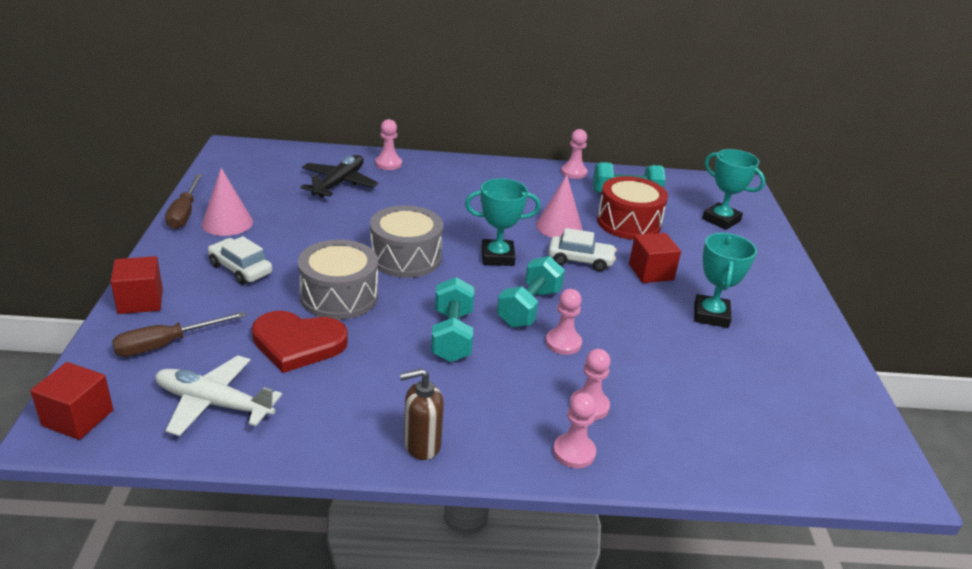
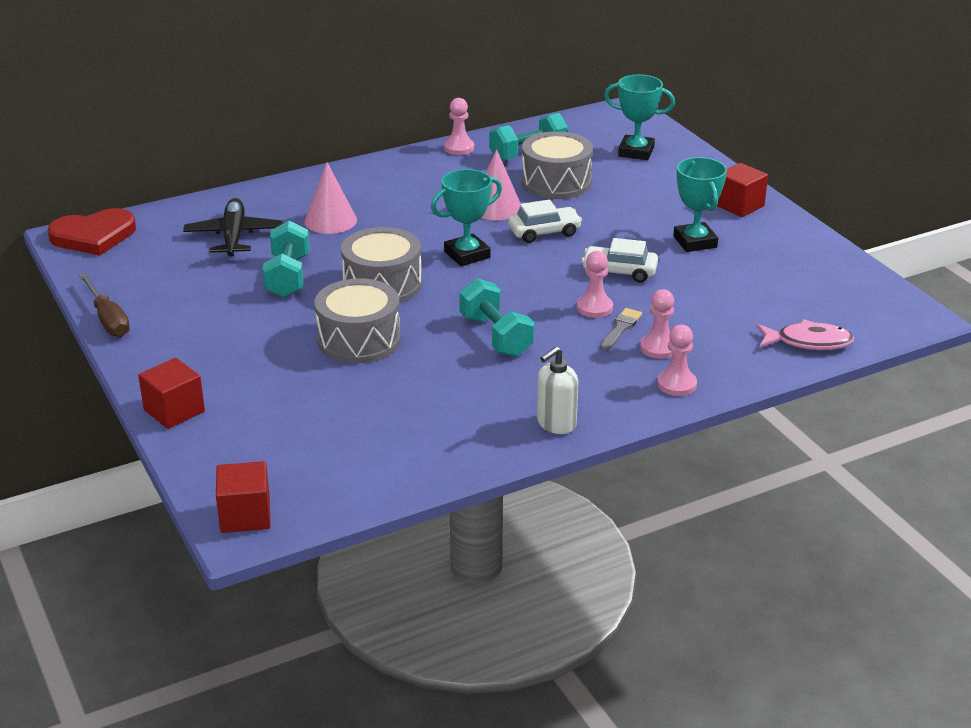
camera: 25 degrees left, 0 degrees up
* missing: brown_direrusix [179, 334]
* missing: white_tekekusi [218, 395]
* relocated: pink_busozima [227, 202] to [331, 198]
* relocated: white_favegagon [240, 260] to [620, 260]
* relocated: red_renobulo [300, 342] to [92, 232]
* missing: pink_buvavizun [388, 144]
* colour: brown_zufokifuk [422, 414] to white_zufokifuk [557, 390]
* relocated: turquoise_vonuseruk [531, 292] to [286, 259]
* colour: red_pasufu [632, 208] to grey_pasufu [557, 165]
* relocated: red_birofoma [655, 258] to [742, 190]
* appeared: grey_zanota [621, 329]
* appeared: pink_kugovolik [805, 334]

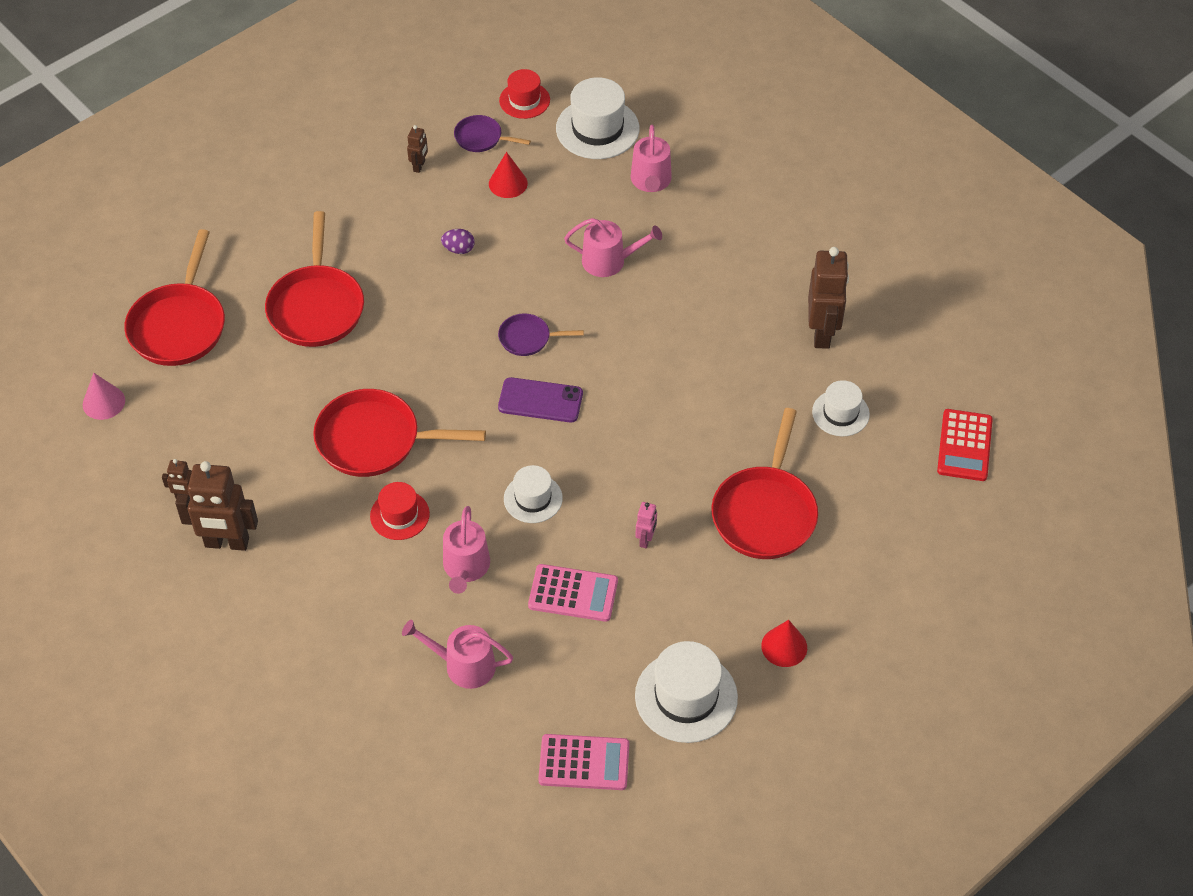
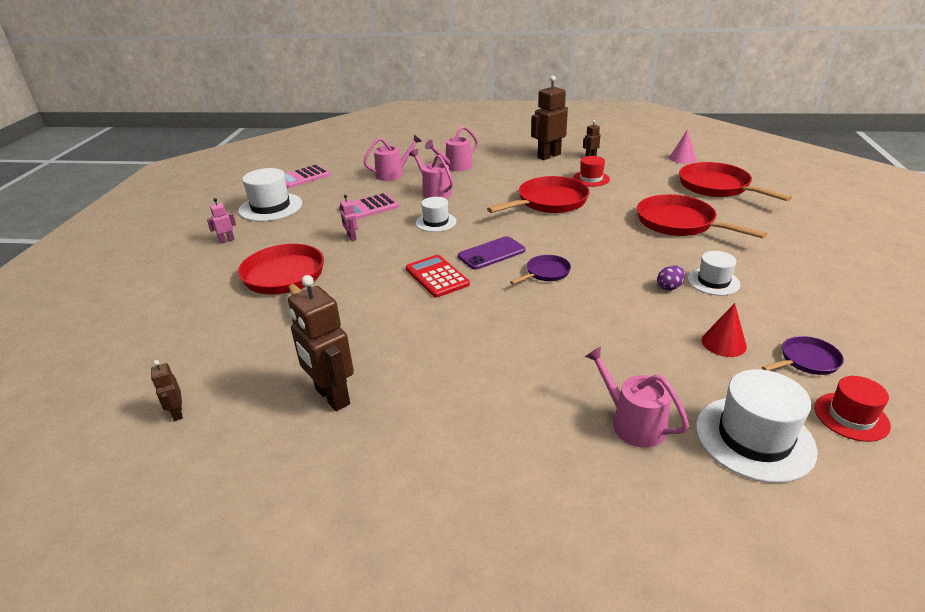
camera: 140 degrees right, 20 degrees down
* relocated: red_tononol [400, 511] to [591, 171]
* relocated: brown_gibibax [417, 149] to [167, 390]
* relocated: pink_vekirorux [613, 247] to [451, 148]
* exchanged: red_busozima [784, 643] to pink_gibibax [221, 220]
* relocated: white_tononol [841, 408] to [714, 273]
* relocated: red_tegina [965, 445] to [438, 276]

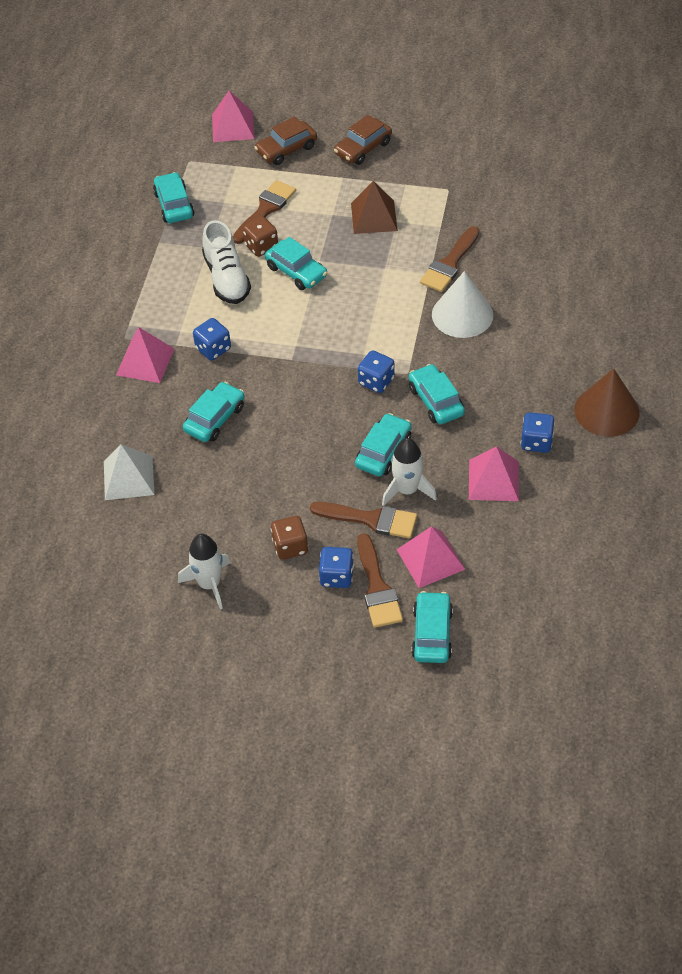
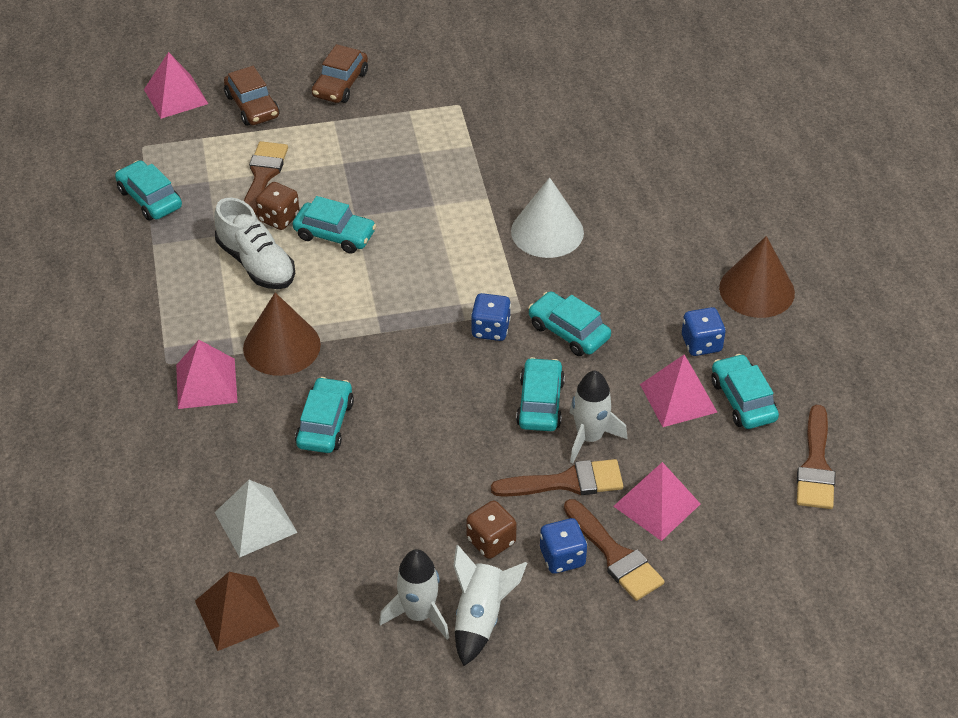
camera: 25 degrees left, 5 degrees down
* exchanged: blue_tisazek [212, 339] to brown_busozima [282, 334]
* spun: brown_favegagon [285, 141] = [251, 96] 60 degrees counterclockwise
* relocated: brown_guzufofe [374, 207] to [237, 611]
* relocated: turquoise_favegagon [432, 627] to [745, 391]
* relocated: brown_zanota [449, 259] to [816, 457]
* appeared: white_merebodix [490, 605]

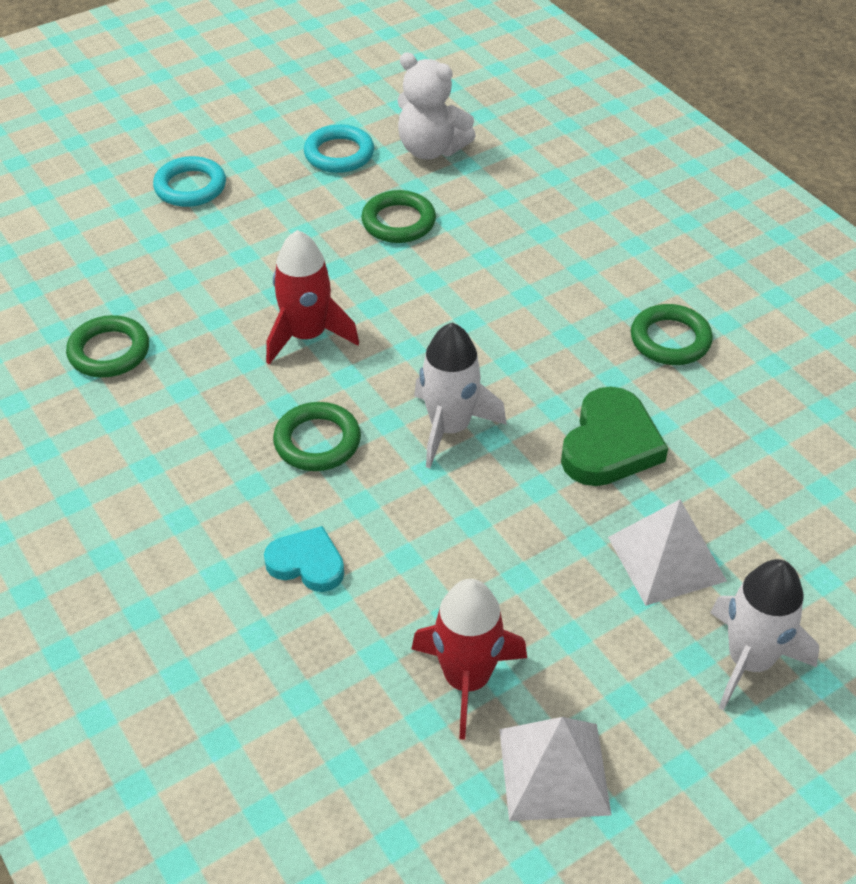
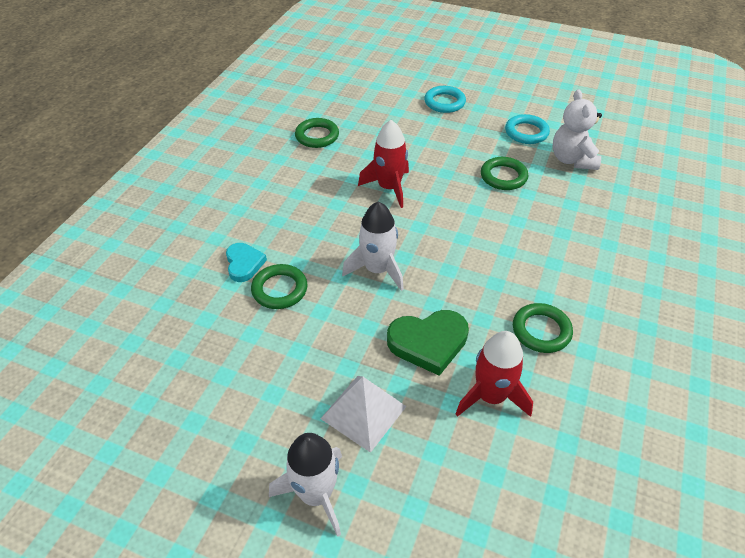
camera: 55 degrees right, 0 degrees up
* relocated: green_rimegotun [317, 436] to [279, 286]
* relocated: red_merebodix [469, 659] to [494, 374]
* missing: white_guzufofe [555, 769]

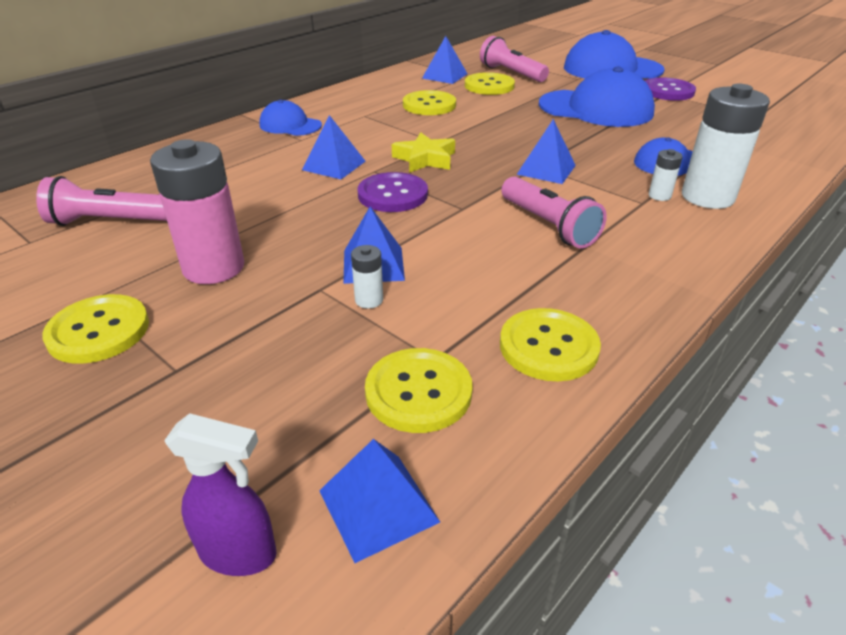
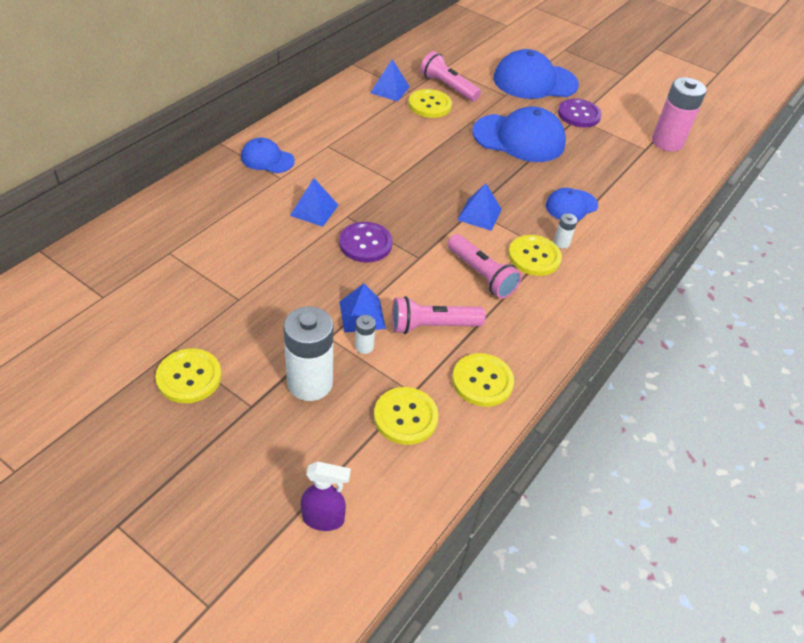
camera: 10 degrees left, 10 degrees up
* relocated: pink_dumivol [101, 201] to [439, 315]
* relocated: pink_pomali [197, 211] to [679, 114]
* missing: blue_guzufofe [379, 501]
* missing: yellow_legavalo [423, 152]
* relocated: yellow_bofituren [429, 102] to [535, 255]
* relocated: white_pomali [726, 146] to [308, 353]

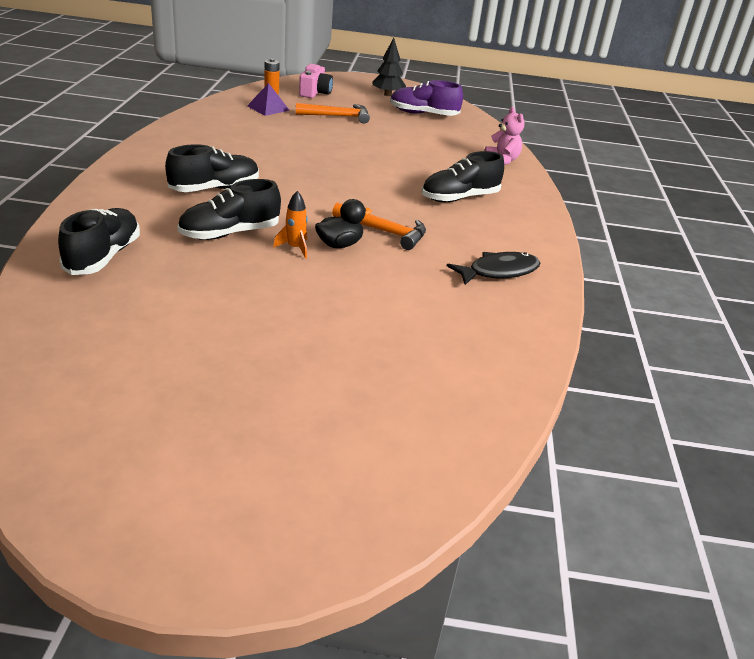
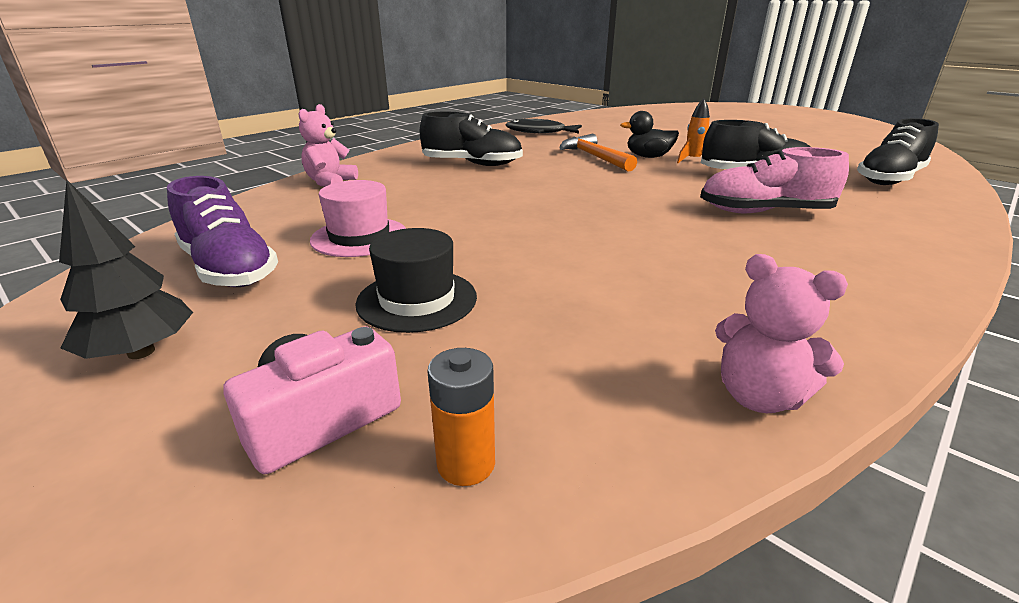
camera: 140 degrees left, 5 degrees down
* colour: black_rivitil [212, 168] to pink_rivitil [774, 180]
* missing: purple_guzufofe [268, 99]
* exchanged: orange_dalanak [333, 113] to black_tononol [416, 280]
* appeared: pink_tononol [358, 218]
* appeared: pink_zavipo [781, 333]

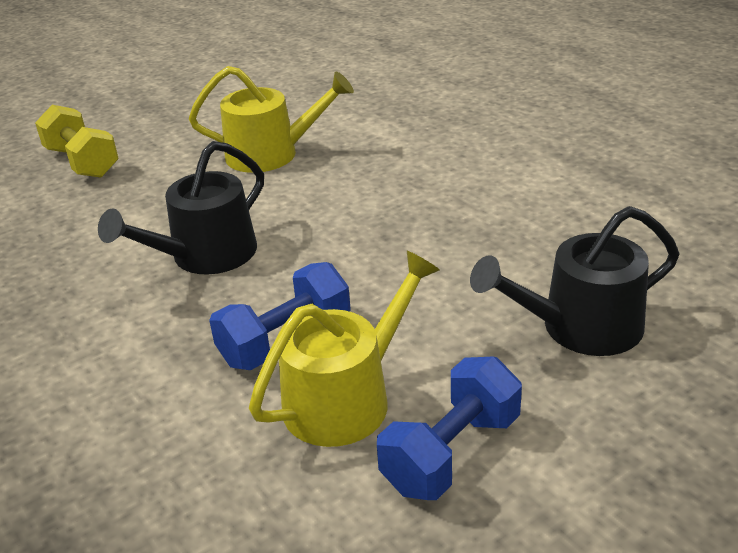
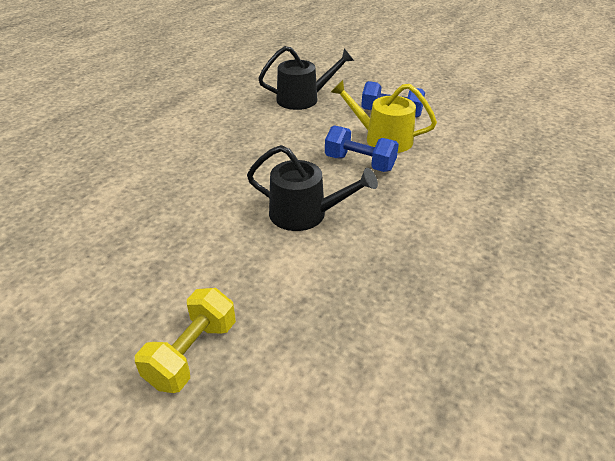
camera: 115 degrees left, 5 degrees up
* missing: yellow_vekirorux [271, 119]
* spun: black_vekirorux [574, 281] = [306, 78] 60 degrees counterclockwise

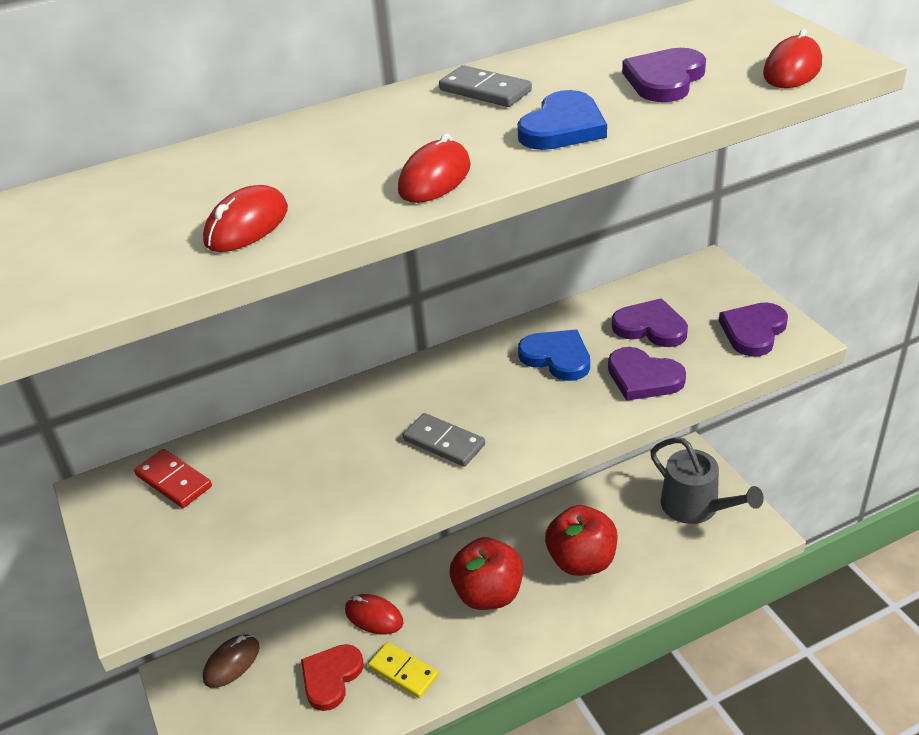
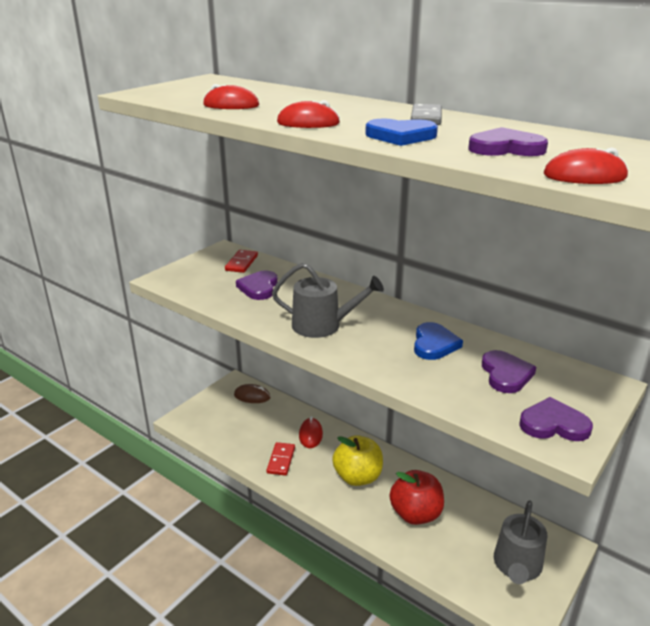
camera: 60 degrees right, 10 degrees down
* missing: red_renobulo [332, 677]
* colour: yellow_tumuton [403, 670] to red_tumuton [281, 459]
* exchanged: grey_tumuton [444, 439] to grey_vekirorux [328, 300]
* colour: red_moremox [486, 573] to yellow_moremox [357, 460]
* relocated: purple_renobulo [647, 374] to [257, 285]

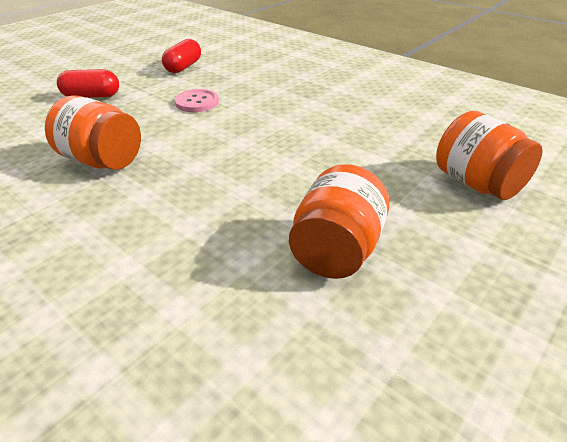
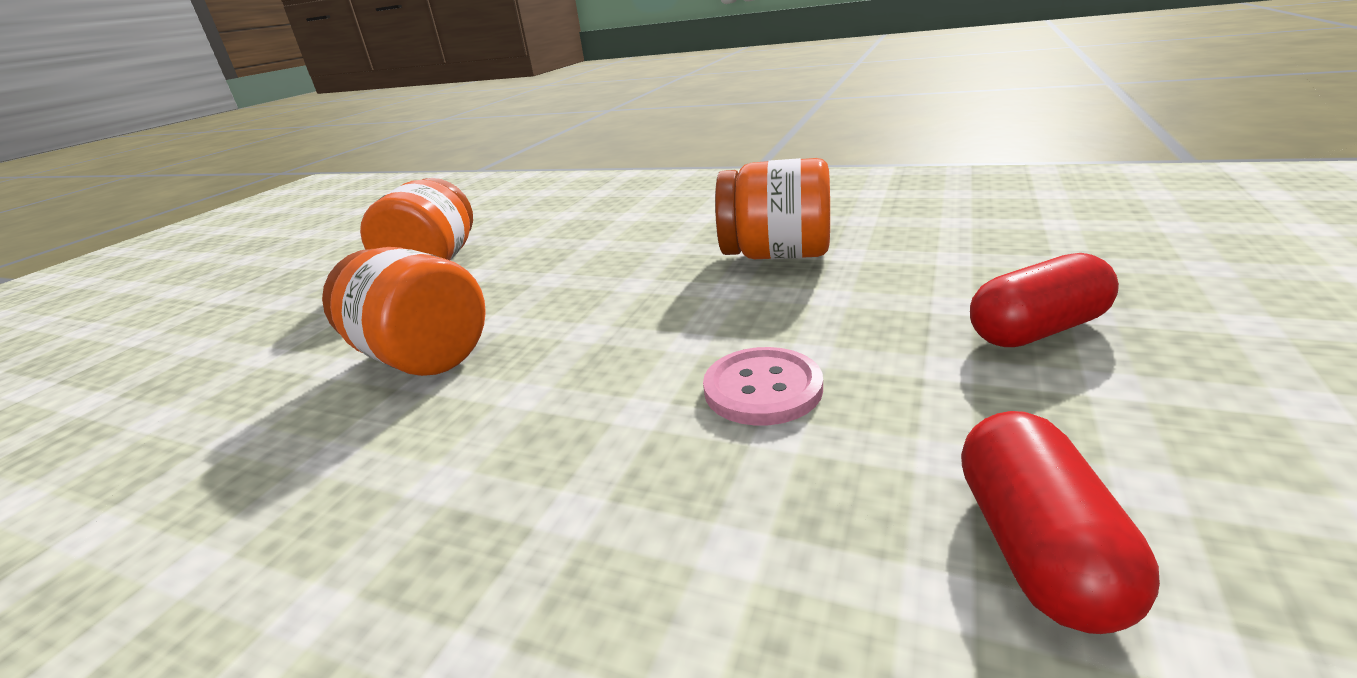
camera: 165 degrees right, 10 degrees down
* relocated: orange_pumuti [489, 155] to [404, 311]

